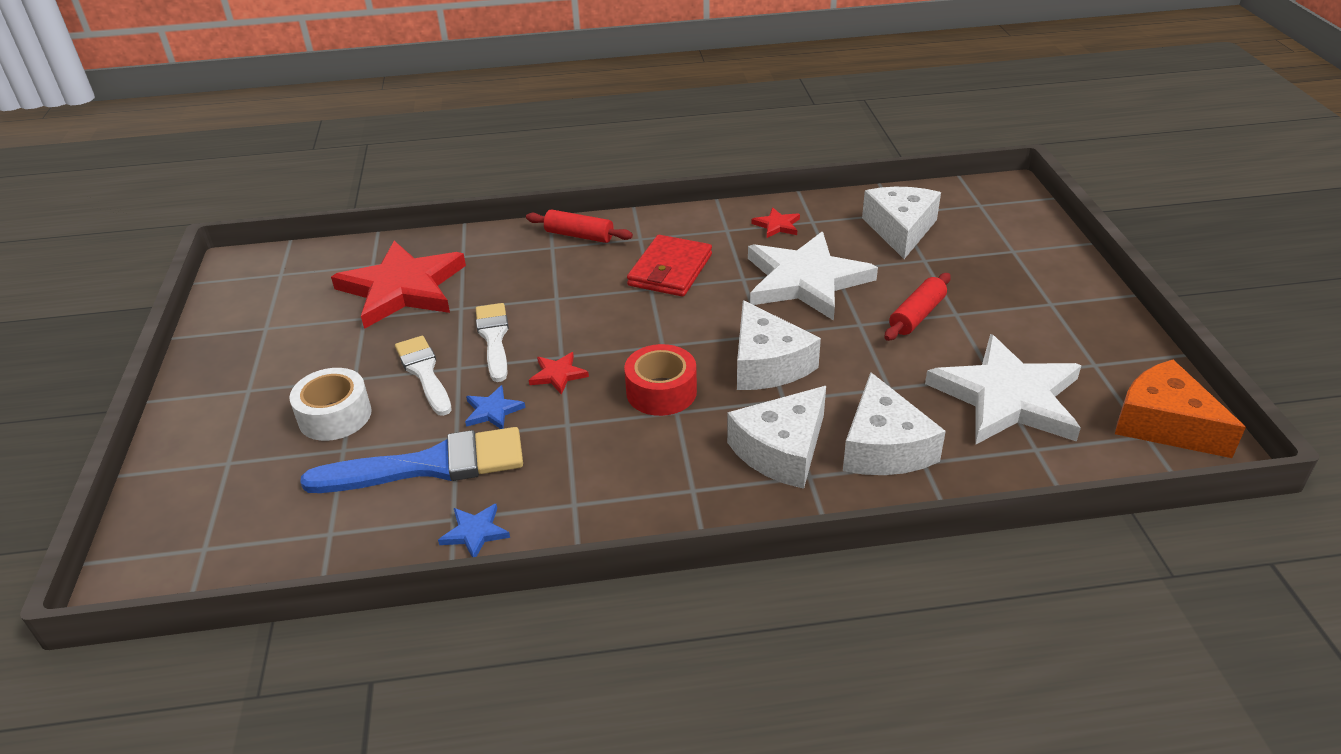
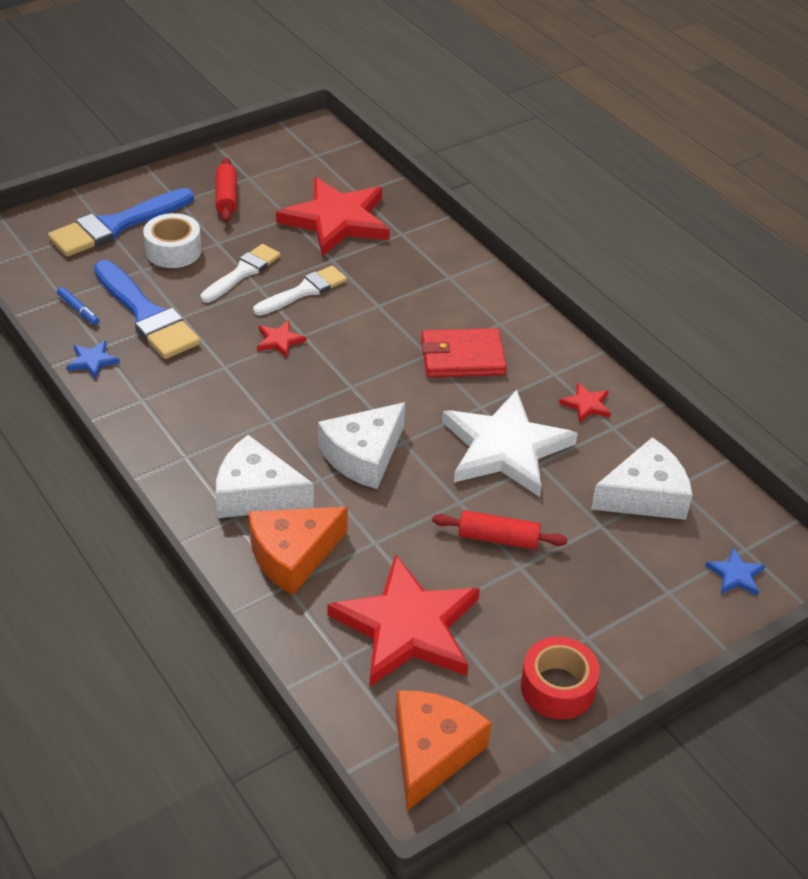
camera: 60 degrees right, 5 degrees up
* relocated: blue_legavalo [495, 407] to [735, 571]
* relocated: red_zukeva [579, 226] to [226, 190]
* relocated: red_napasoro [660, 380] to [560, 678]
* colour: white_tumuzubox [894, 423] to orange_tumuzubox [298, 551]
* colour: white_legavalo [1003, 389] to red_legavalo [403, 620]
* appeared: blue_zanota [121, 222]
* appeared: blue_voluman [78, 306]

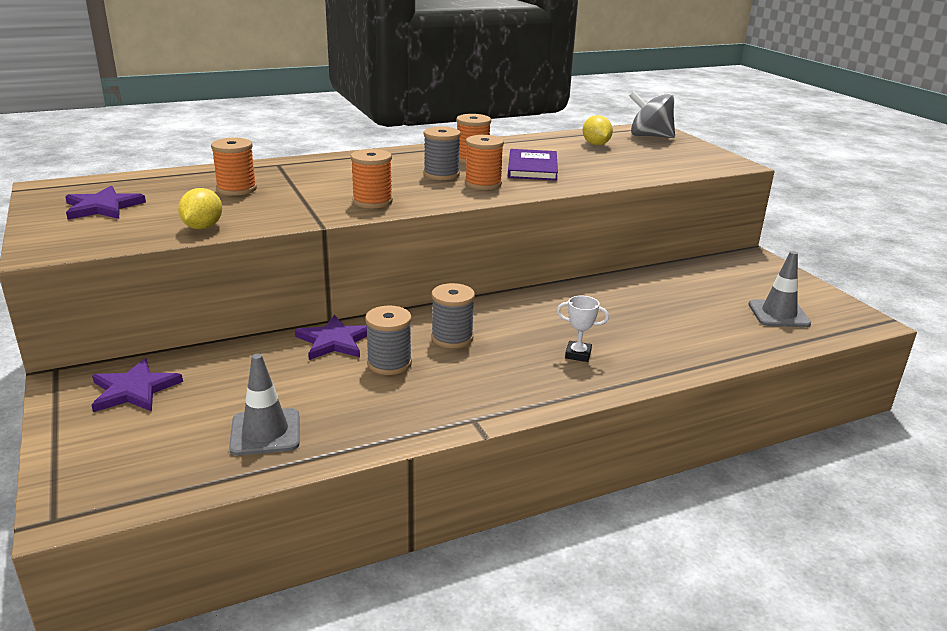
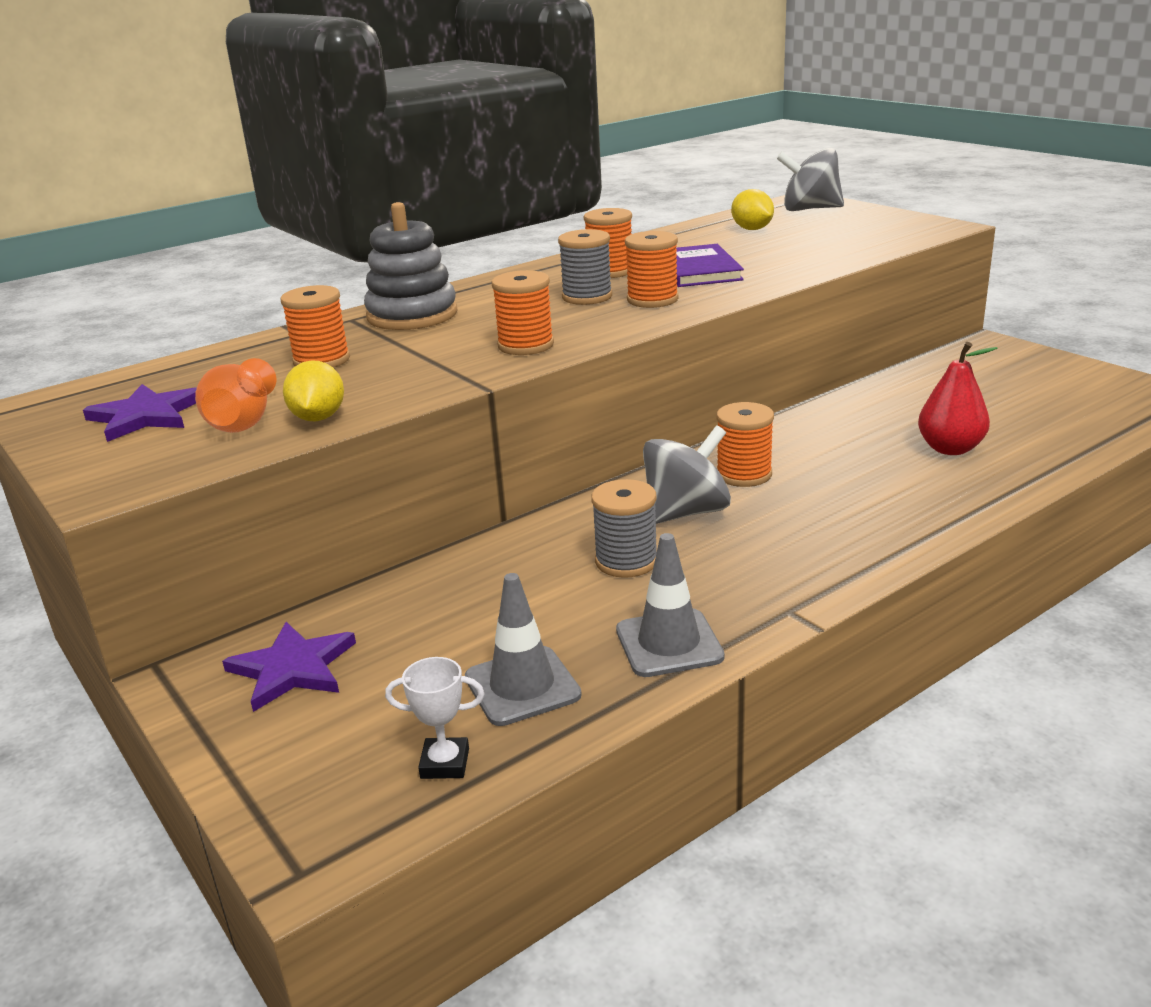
camera: 10 degrees left, 0 degrees up
* missing: purple_legavalo [331, 337]
* exchanged: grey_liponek [453, 315] to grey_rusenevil [687, 474]
* relocated: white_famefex [583, 329] to [435, 718]
* relocated: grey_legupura [779, 289] to [670, 605]
* appeared: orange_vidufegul [236, 395]
* appeared: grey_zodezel [410, 266]
* appeared: orange_liponek [745, 444]
* appeared: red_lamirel [958, 398]

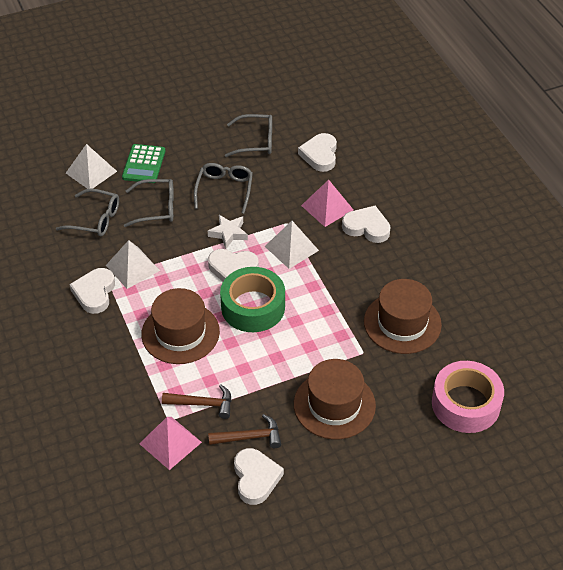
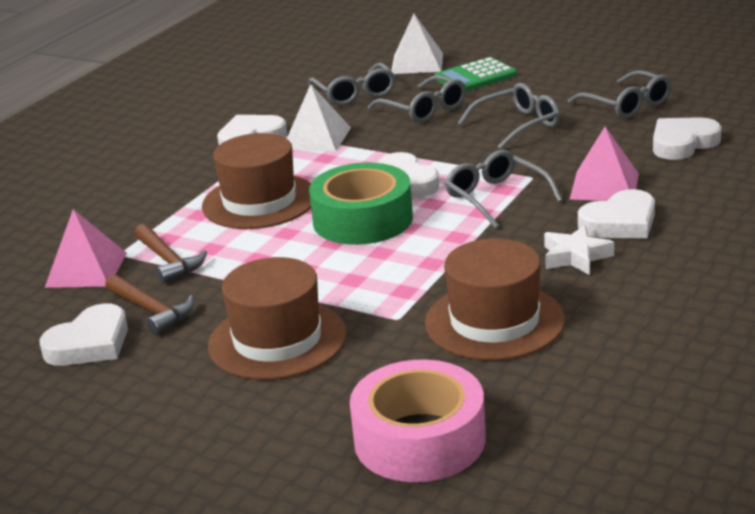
camera: 55 degrees right, 20 degrees down
* relocated: white_legavalo [228, 232] to [579, 250]
* exchanged: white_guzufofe [292, 245] to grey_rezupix [504, 189]
* spun: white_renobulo [366, 224] = [616, 214] 75 degrees clockwise

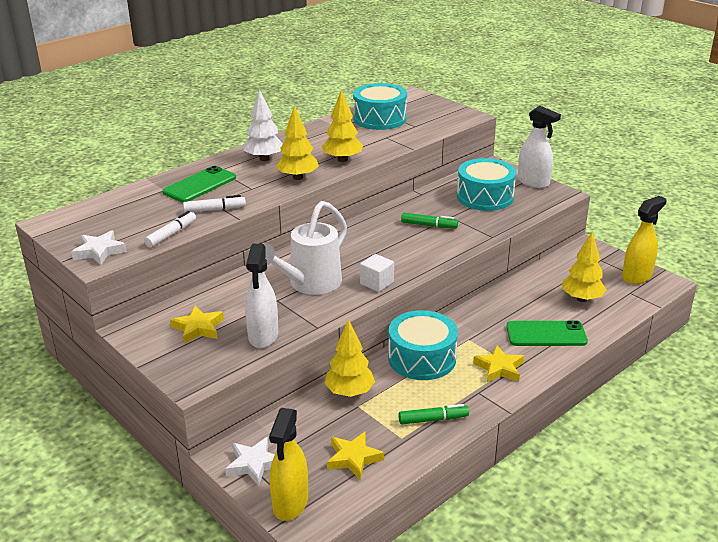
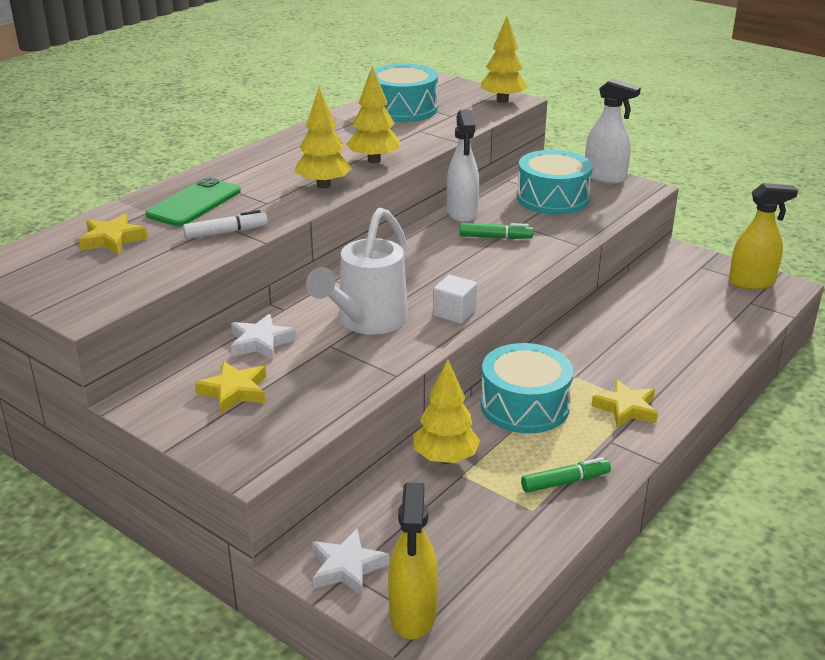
camera: 10 degrees left, 0 degrees up
* relocated: white_legavalo [99, 247] to [264, 337]
* missing: white_voluman [170, 229]
* missing: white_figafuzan [263, 125]
* relocated: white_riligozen [261, 296] to [463, 166]
* relocated: yellow_legavalo [355, 455] to [113, 234]
* missing: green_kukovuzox [547, 333]
* relocated: yellow_figafuzan [584, 267] to [504, 59]
* spun: yellow_riligozen [644, 240] = [763, 236] 45 degrees clockwise

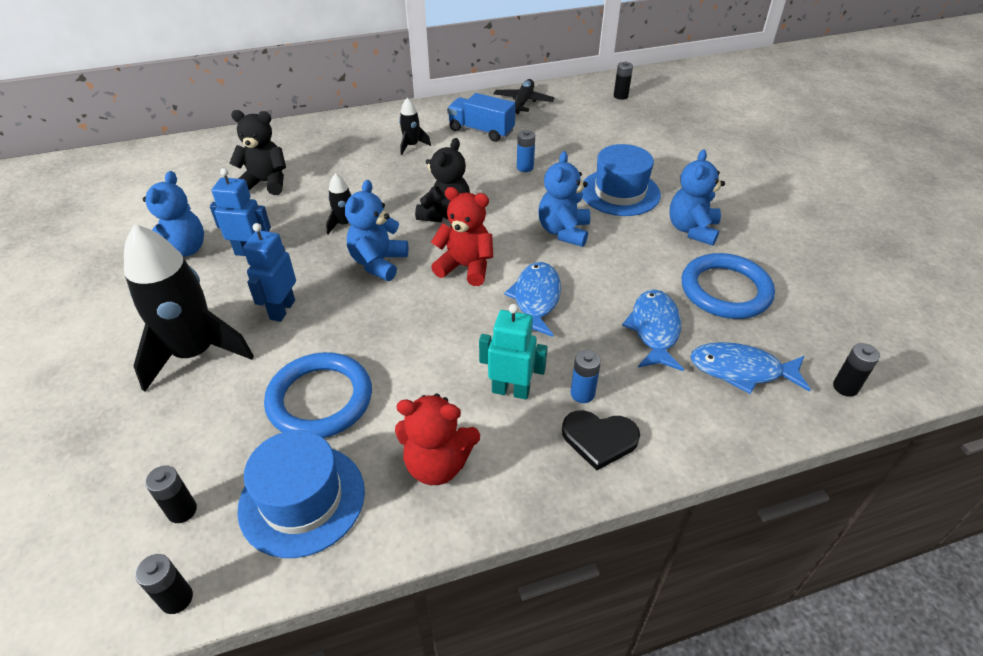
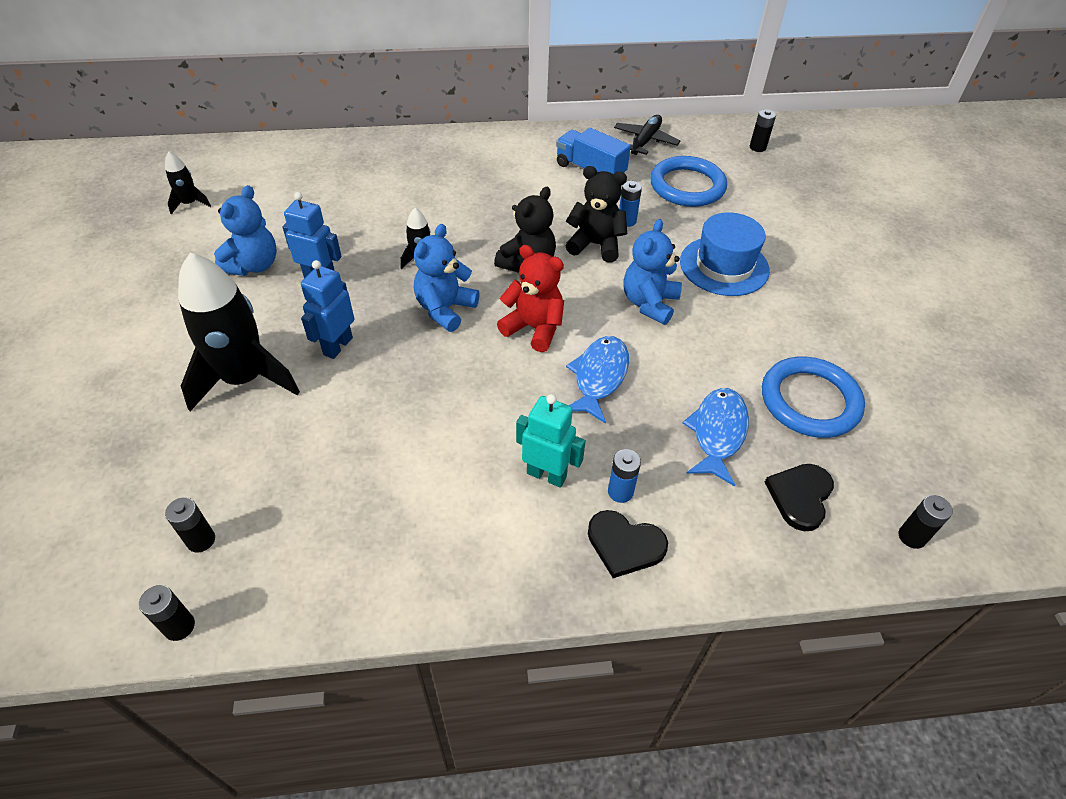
camera: 10 degrees right, 5 degrees up
* relocated: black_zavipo [257, 152] to [596, 214]
* missing: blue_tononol [301, 494]
* relocated: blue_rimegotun [318, 395] to [688, 181]
* missing: red_zavipo [437, 439]
* relocated: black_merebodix [415, 126] to [188, 183]
* missing: blue_zavipo [697, 197]
* exchanged: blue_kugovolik [750, 368] to black_renobulo [799, 497]

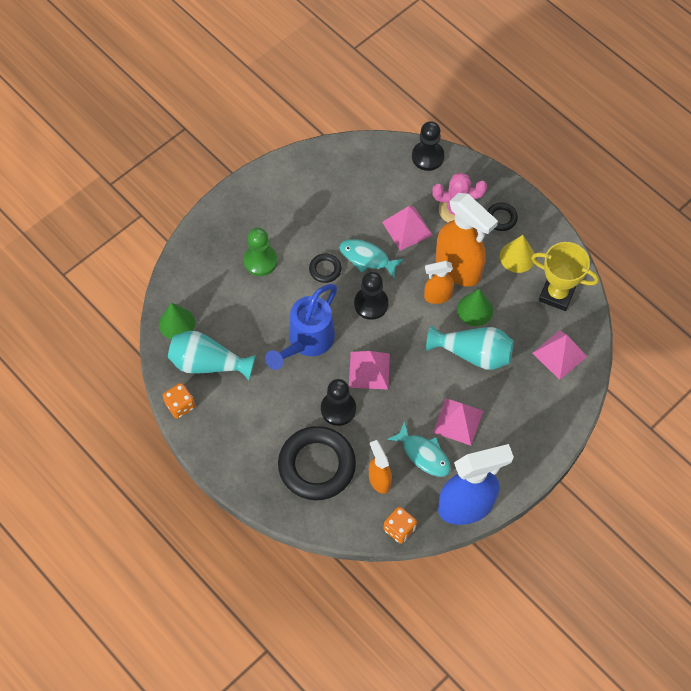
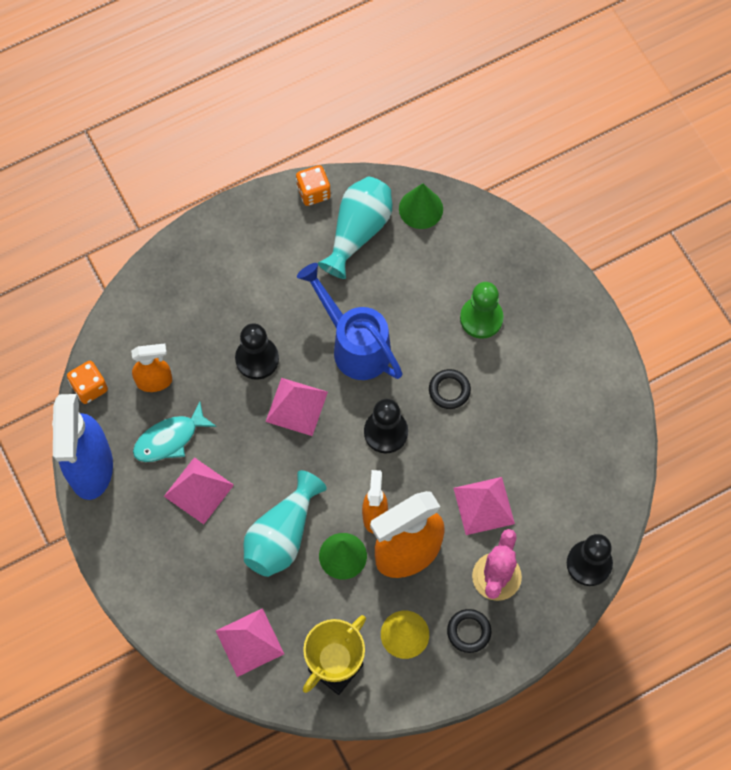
camera: 105 degrees right, 5 degrees up
* missing: black_rimegotun [317, 463]
* missing: turquoise_kugovolik [372, 258]

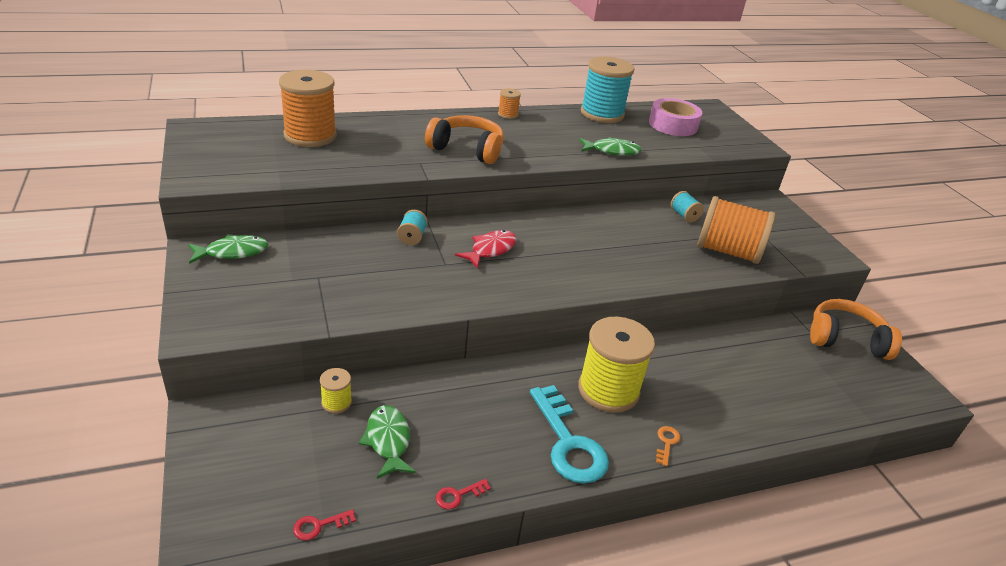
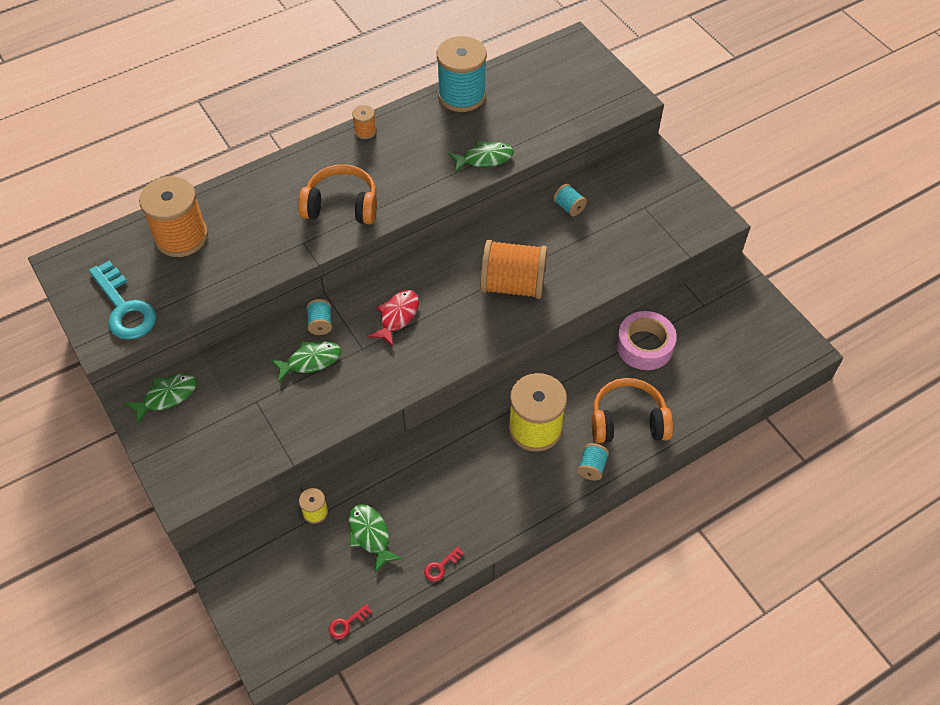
camera: 10 degrees left, 20 degrees up
* relocated: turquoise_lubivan [569, 434] to [123, 300]
* relocated: pink_napasoro [675, 117] to [646, 340]
* exchanged: orange_lubivan [668, 446] to turquoise_liponek [593, 462]
* relocated: orange_liponek [736, 230] to [513, 269]
* relocated: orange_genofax [856, 329] to [632, 410]
* appeared: green_kugovolik [305, 362]

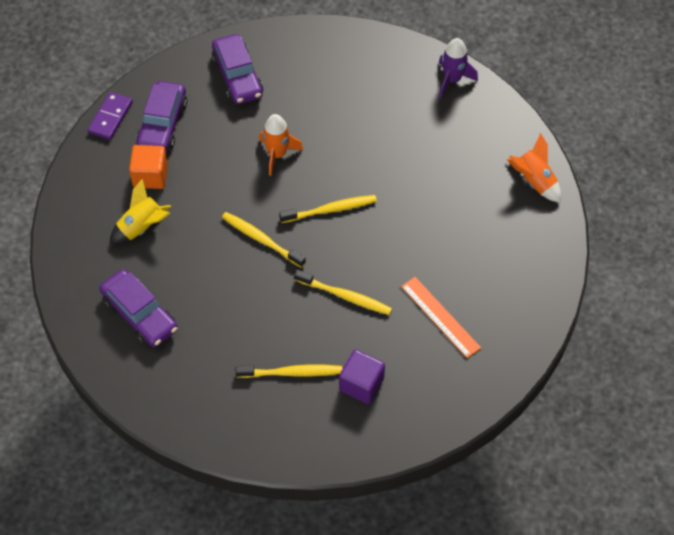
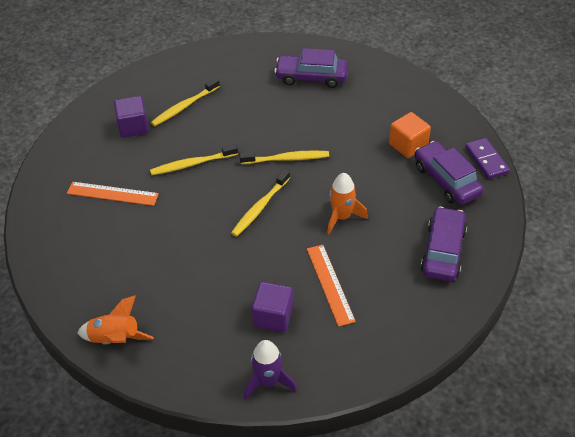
camera: 140 degrees right, 10 degrees down
* missing: yellow_merebodix [140, 211]
* spun: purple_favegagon [237, 69] = [444, 243] 75 degrees clockwise
* appeared: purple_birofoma [272, 307]
* appeared: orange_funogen [331, 286]

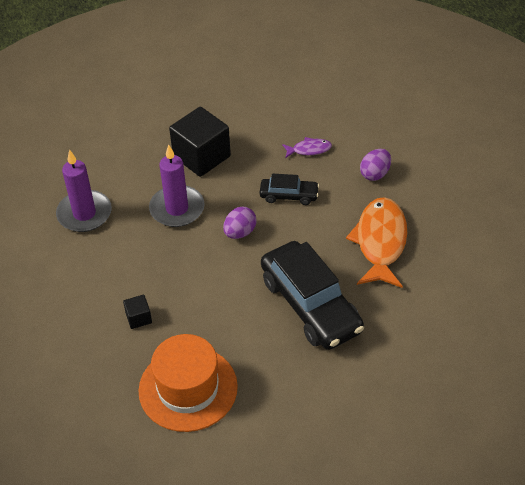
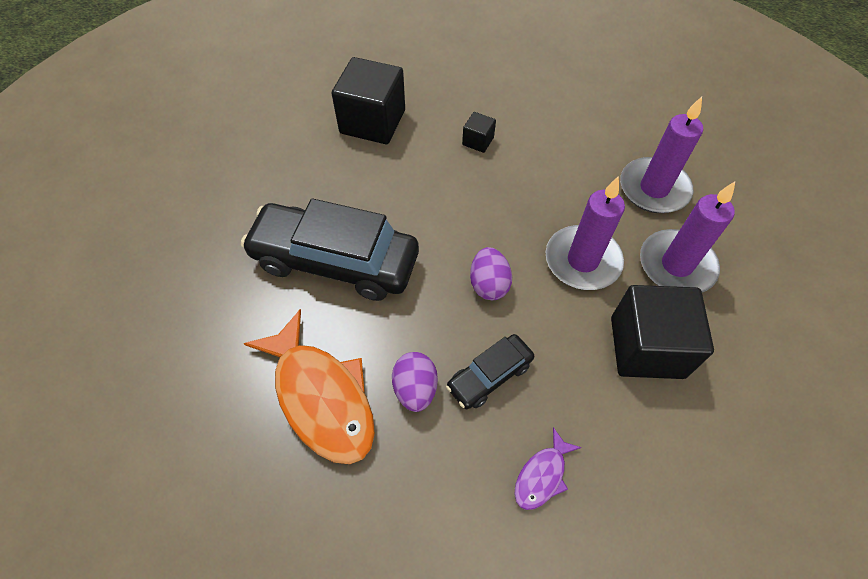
camera: 135 degrees right, 10 degrees up
* exchanged: orange_tononol [188, 383] to black_birofoma [368, 100]
* relocated: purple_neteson [375, 165] to [415, 382]
* appeared: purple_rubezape [687, 237]

